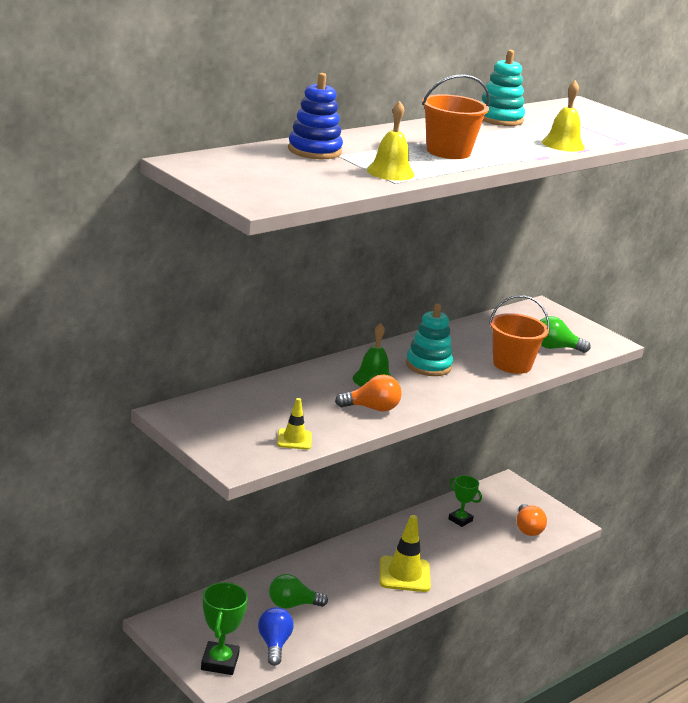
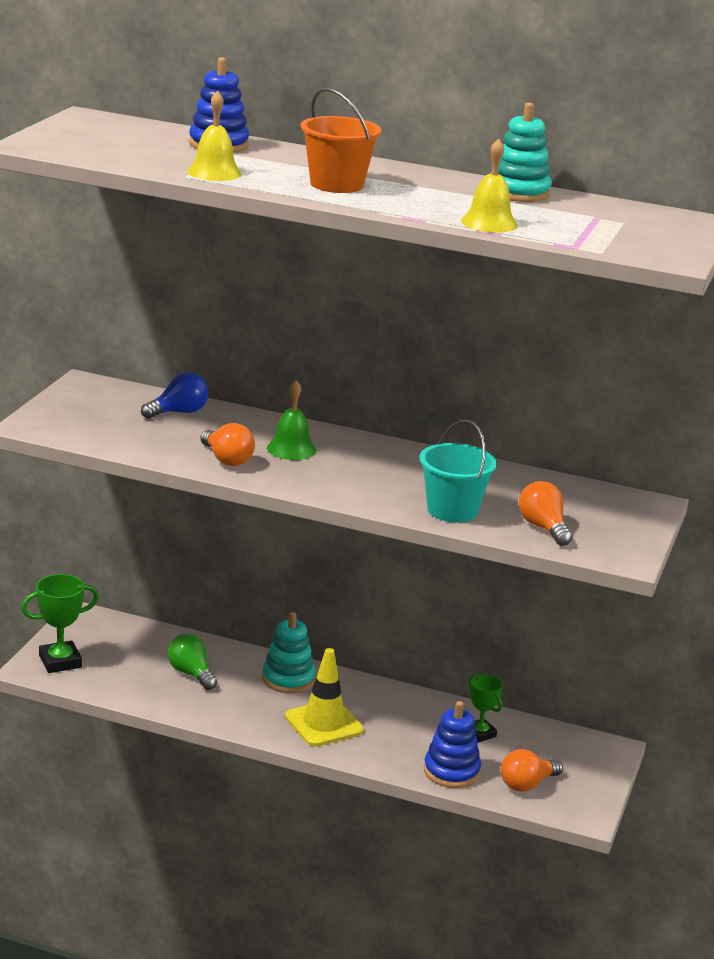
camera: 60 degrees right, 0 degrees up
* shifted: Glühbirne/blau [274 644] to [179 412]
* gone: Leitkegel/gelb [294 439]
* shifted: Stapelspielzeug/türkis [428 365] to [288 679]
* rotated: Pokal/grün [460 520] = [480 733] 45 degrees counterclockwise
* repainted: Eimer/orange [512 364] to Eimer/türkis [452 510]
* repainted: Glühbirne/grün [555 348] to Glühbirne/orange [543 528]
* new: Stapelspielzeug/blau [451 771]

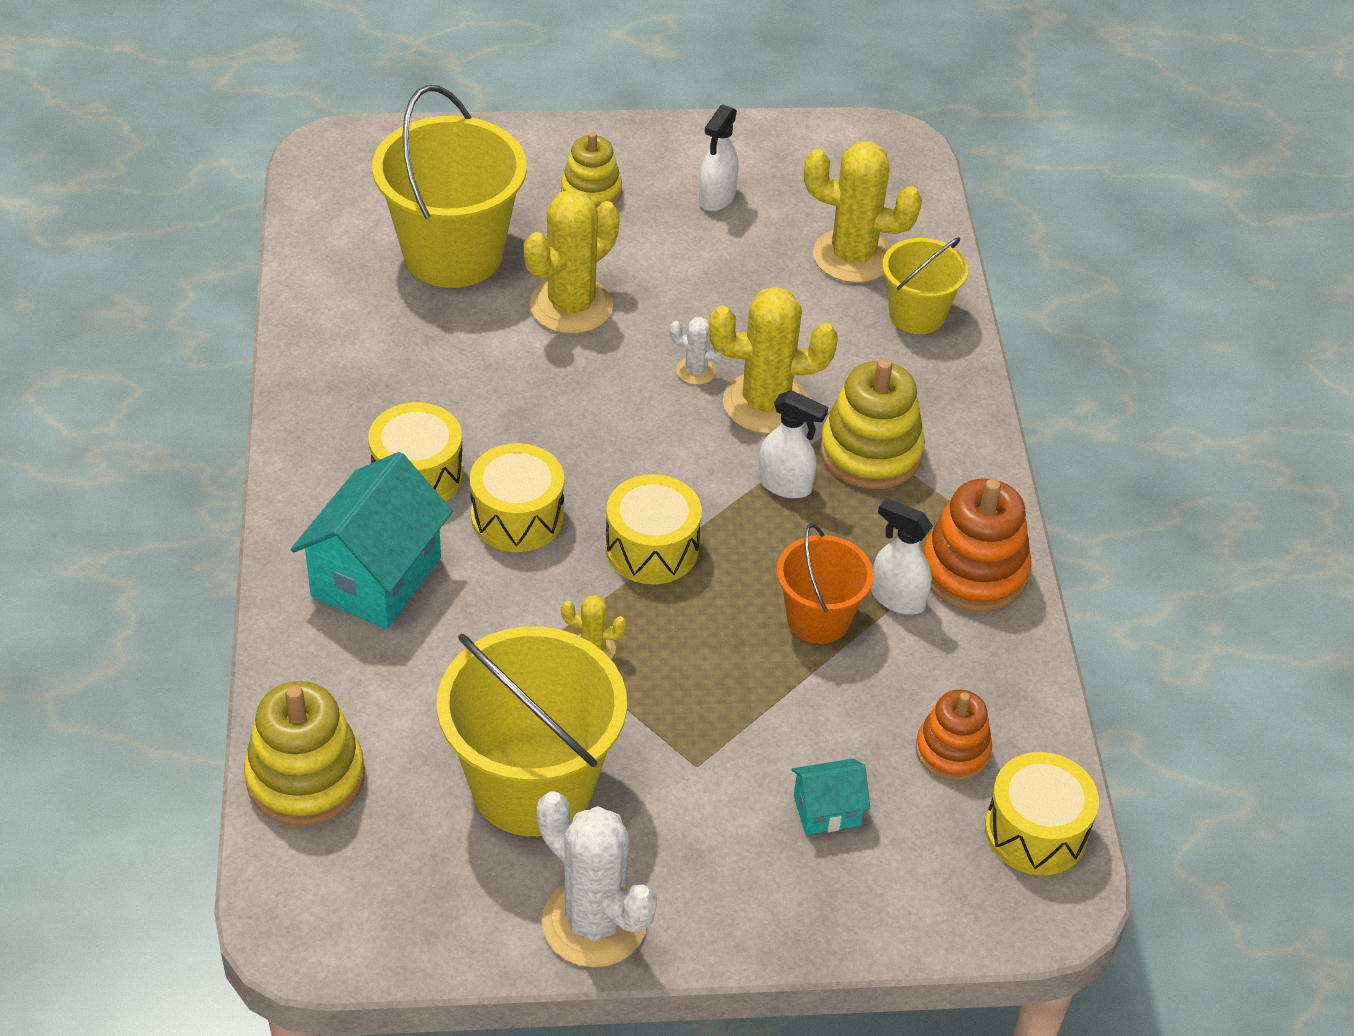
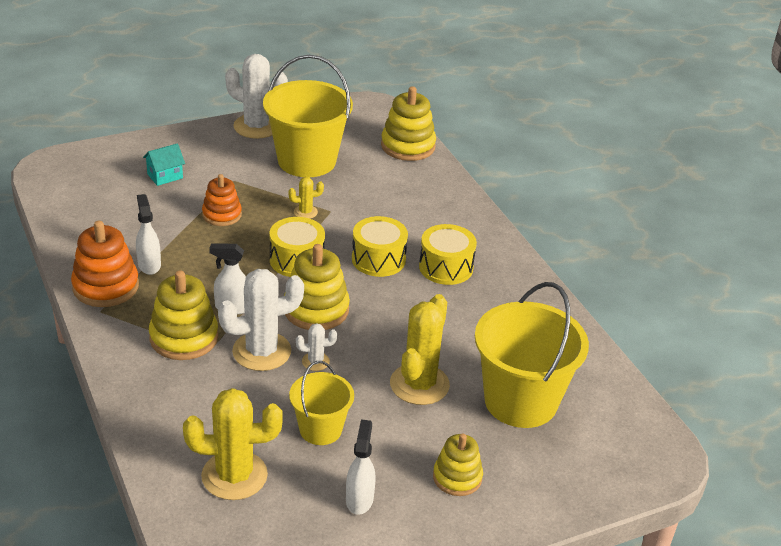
camera: 160 degrees right, 10 degrees down
* gone: Haus/türkis [376 577]
* repainted: Kaktus/gelb [765 403] to Kaktus/weiß [261 351]
* gone: Eimer/orange [818 619]
* rotated: Sprühflasche/weiß [897 598] = [149 265] 120 degrees counterclockwise
* shifted: Eimer/gelb [917 314] to [320 429]
* shifted: Stapelspielzeug/orange [952 751] to [222 215]
* gone: Trommel/gelb [1035 831]
* new: Stapelspielzeug/gelb [316 309]

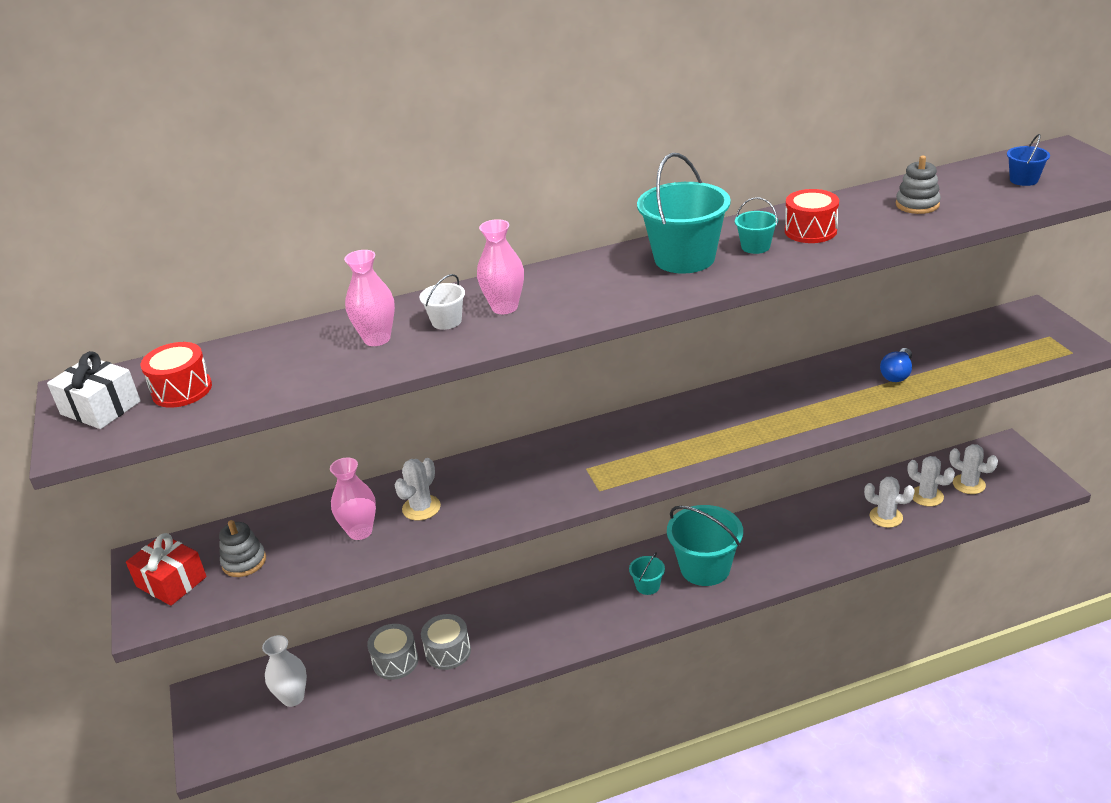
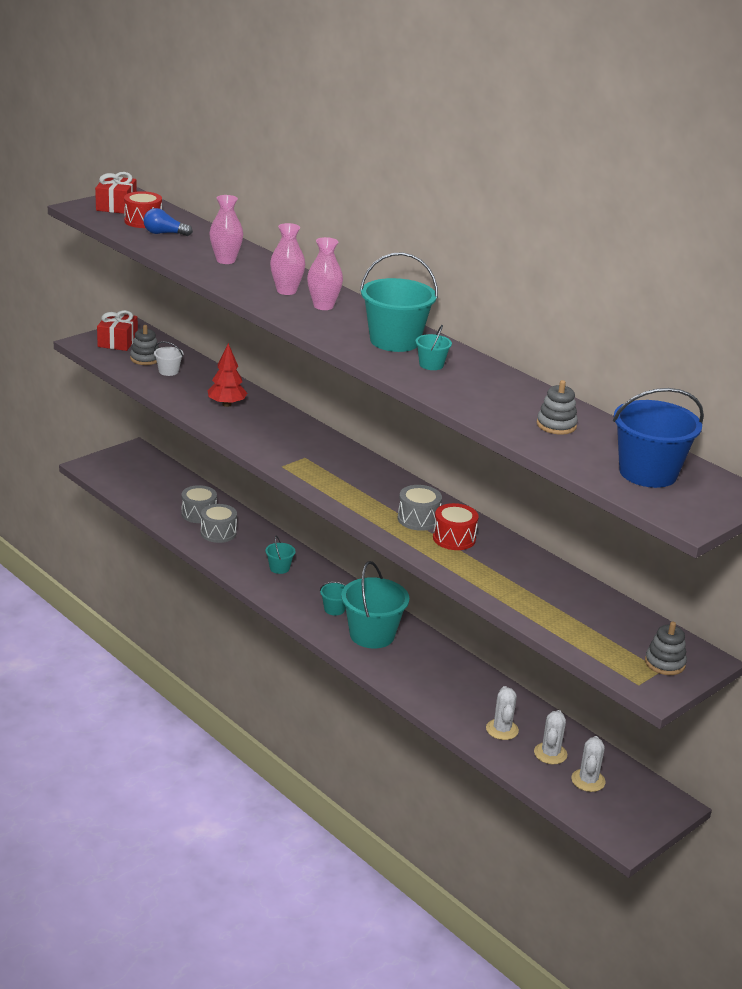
camera: 60 degrees right, 5 degrees down
* repainted: Geschenk/weiß [100 408] to Geschenk/rot [116 206]
* gone: Vase/weiß [293 697]
* shifted: Vase/rosa [360 531] to [323 306]
* swapped: Kaktus/weiß [421 508] to Baum/rot [226 404]
* shifted: Eimer/weiß [446 321] to [168 371]
* shifted: Trommel/rot [810 231] to [454 538]
* shifted: Glühbirne/blau [897 374] to [164 233]
* scaled: Eimer/blau [1023 180] = [648 473] x2.11
* new: Eimer/türkis [279 568]
* new: Trommel/grau [418 519]
* new: Stapelspielzeug/grau [664 663]

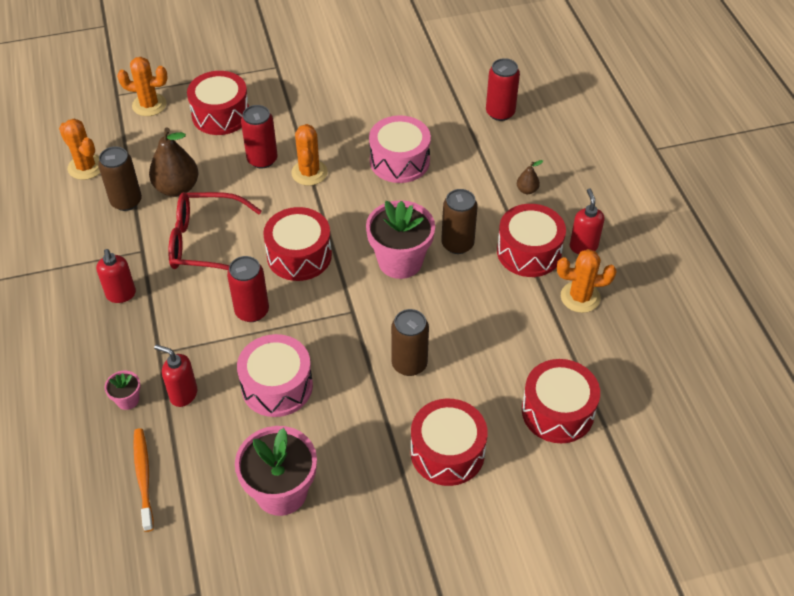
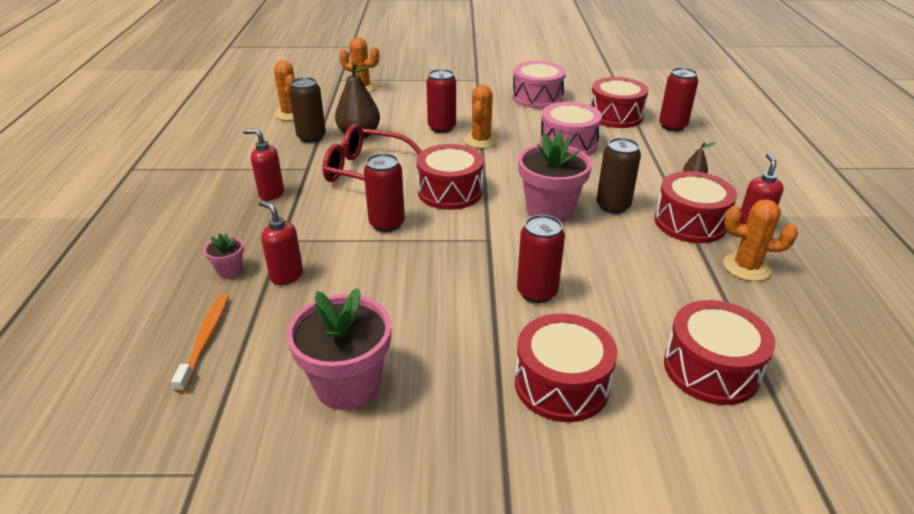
camera: 15 degrees right, 15 degrees down
* rotated: Seifenspender/rot [121 294] = [271 194] 105 degrees clockwise
* shifted: Trommel/rot [221 115] to [615 116]
* shifted: Trommel/rosa [277 386] to [537 97]
* repainted: Dose/braun [409 364] to Dose/rot [537 292]

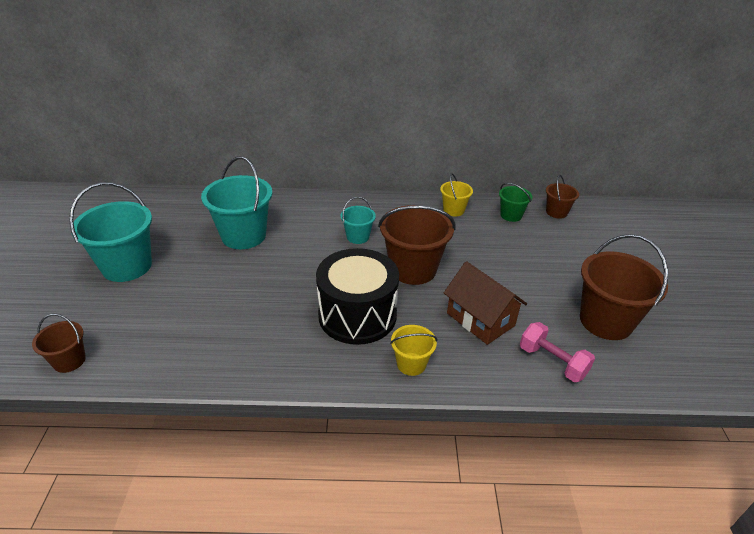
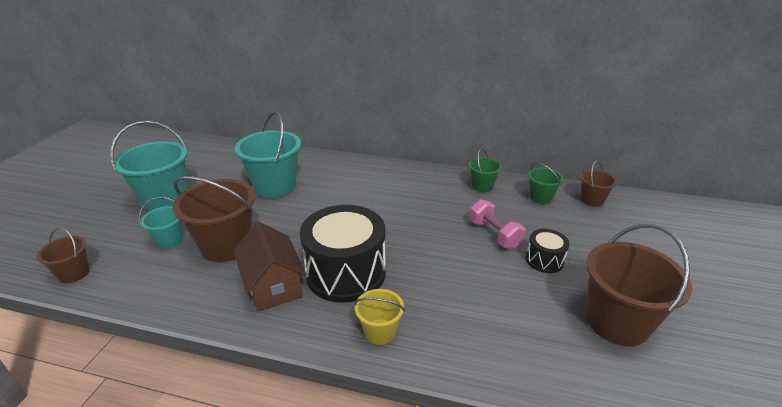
camera: 15 degrees right, 5 degrees down
* shifted: Eimer/türkis [358 237] to [169 240]
* shifted: Eimer/braun [413 269] to [226 245]
* repainted: Eimer/gelb [453 210] to Eimer/grün [482 186]
* shifted: Haus/braun [480 319] to [273 285]
* shifted: Hantel/rosa [552 362] to [494 234]
* new: Trommel/schwarz [544 260]

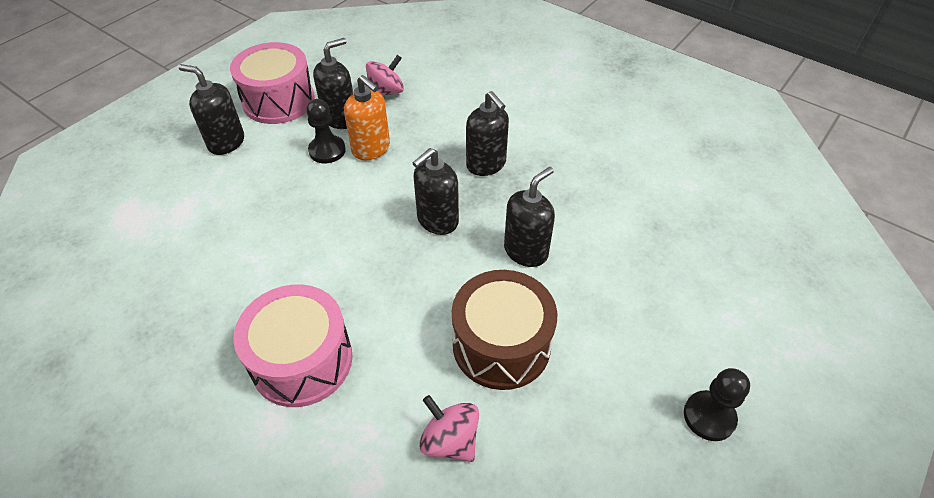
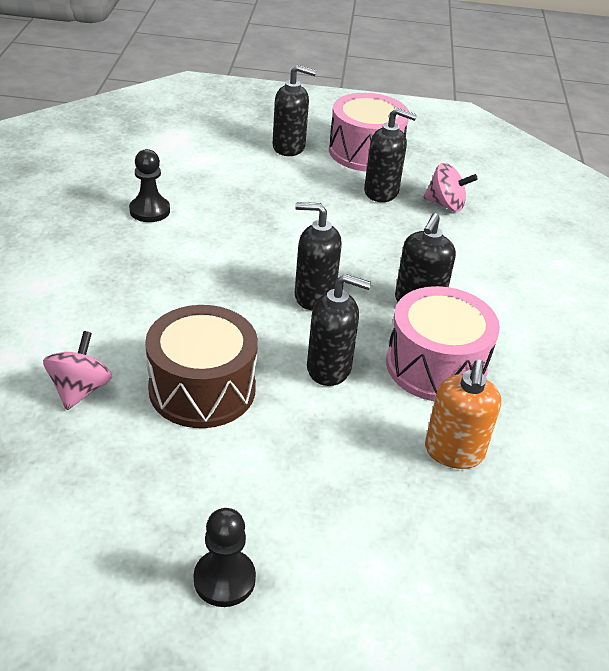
camera: 55 degrees right, 10 degrees down
* rotated: Seifenspender/schwarz [226 142] = [289 147] 105 degrees clockwise
* shifted: Trommel/rosa [302 360] to [436 366]
* shifted: Bauer/schwarz [327 150] to [149 211]
* shifted: Seifenspender/orange [371 149] to [454 452]

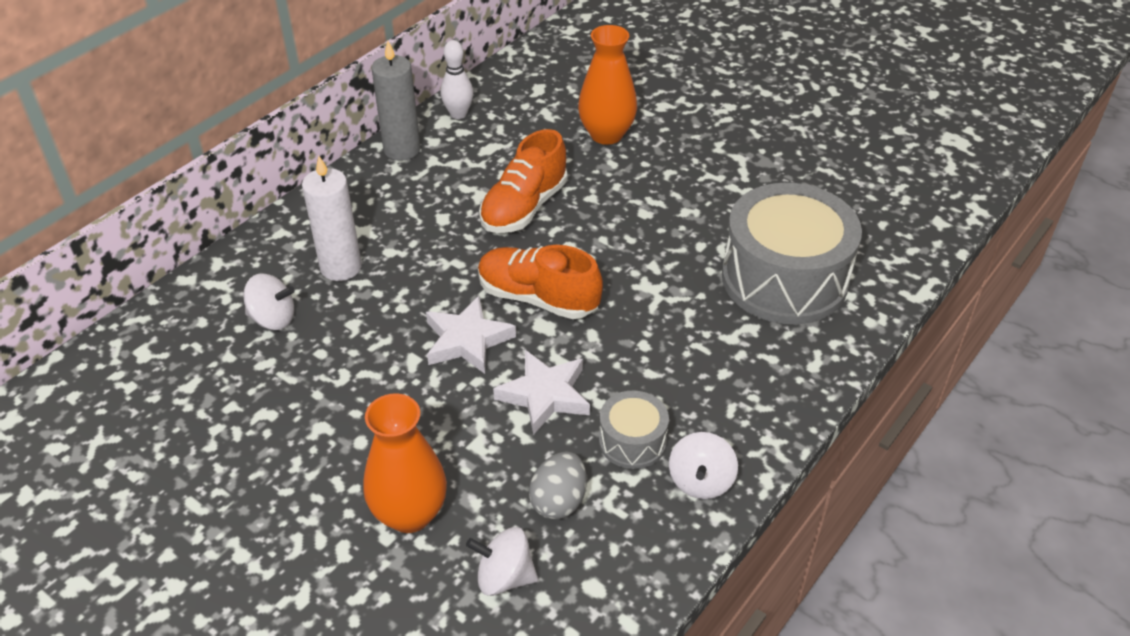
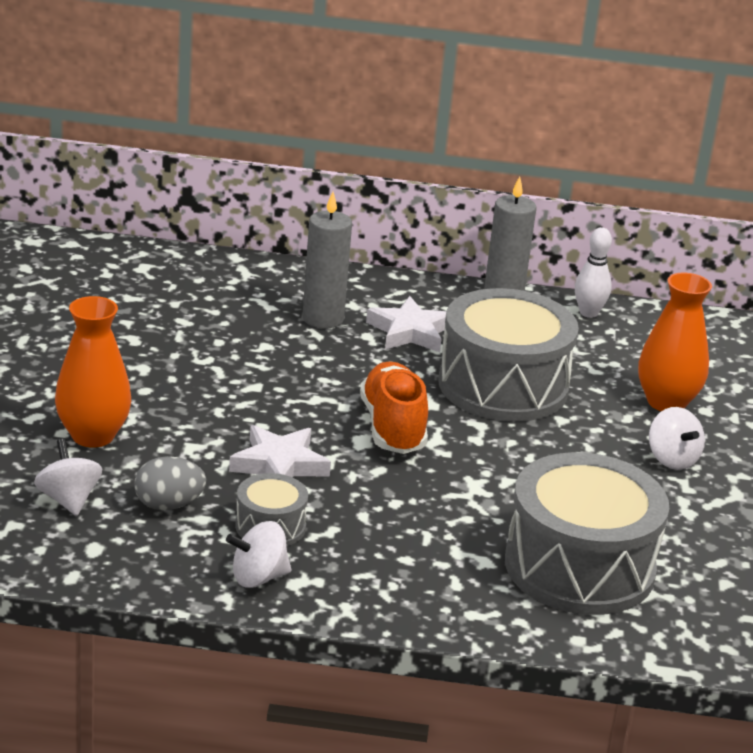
camera: 55 degrees right, 15 degrees down
* shifted: Kreisel/weiß [273 318] to [672 459]
* repainted: Kerze/weiß [341 267] to Kerze/grau [323 319]
* shifted: Stern/weiß [467 340] to [410 332]
* swapped: Schuh/orange [524 207] to Trommel/grau [503 386]

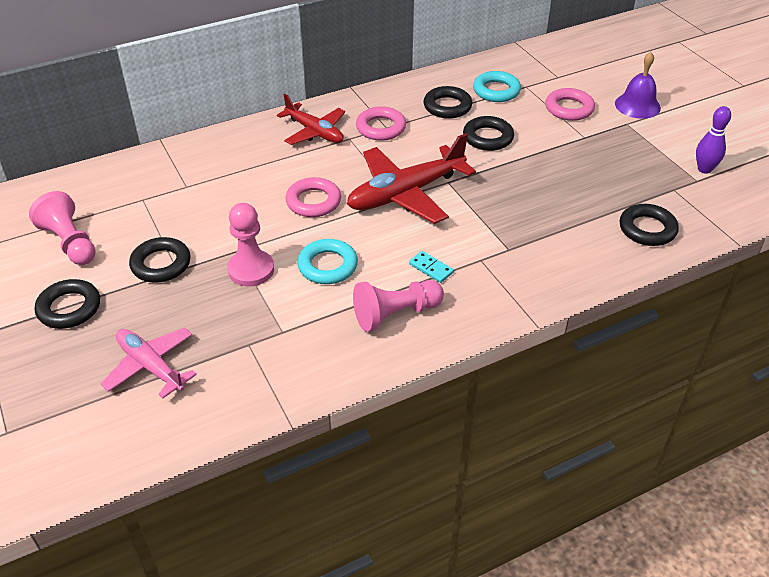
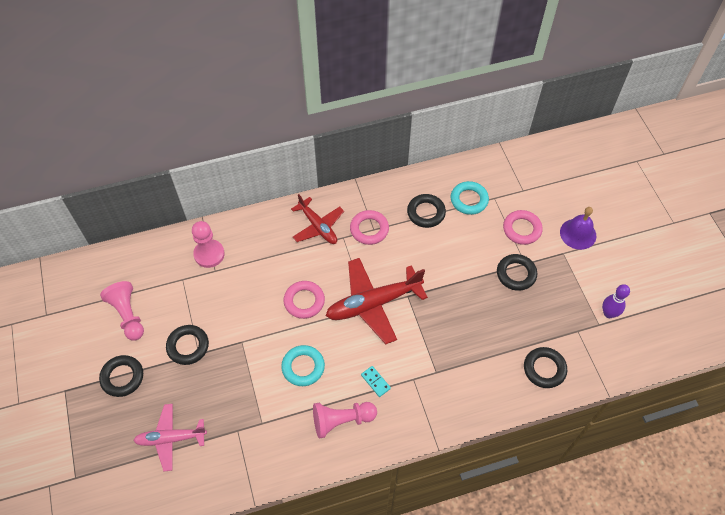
camera: 10 degrees right, 15 degrees up
* rotated: Flugzeug/rosa [150 366] = [170 438] 60 degrees counterclockwise
* shifted: Bauer/rosa [251 270] to [209 254]
* shifted: Ring/schwarz [488 138] to [516 274]

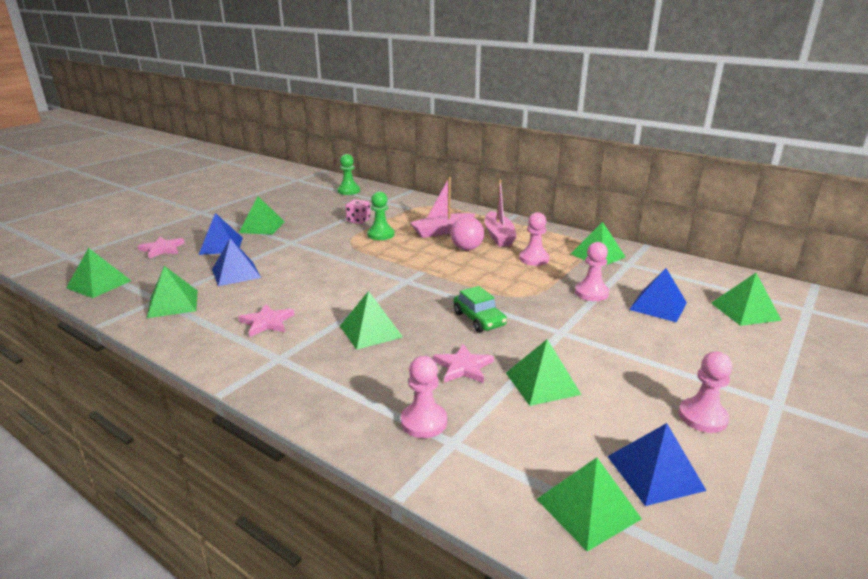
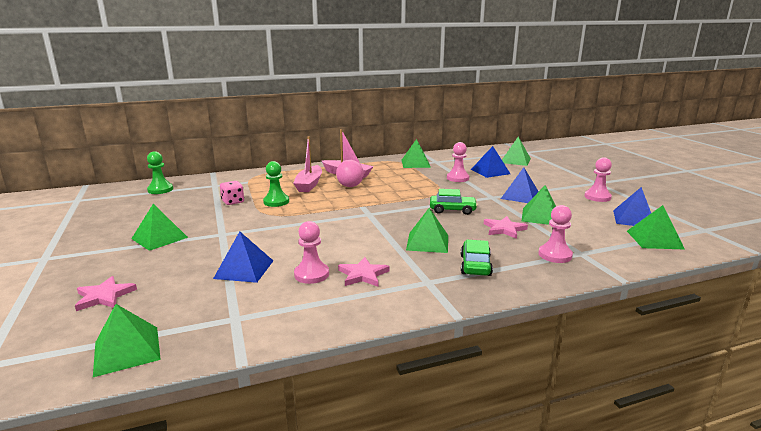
camera: 55 degrees left, 5 degrees down
* gone: Pyramide/grün [173 303]
* shifted: Pyramide/blau [221 245] to [520 196]
* shifted: Bauer/rosa [534 259] to [311 274]
* new: Auto/grün [475 265]

